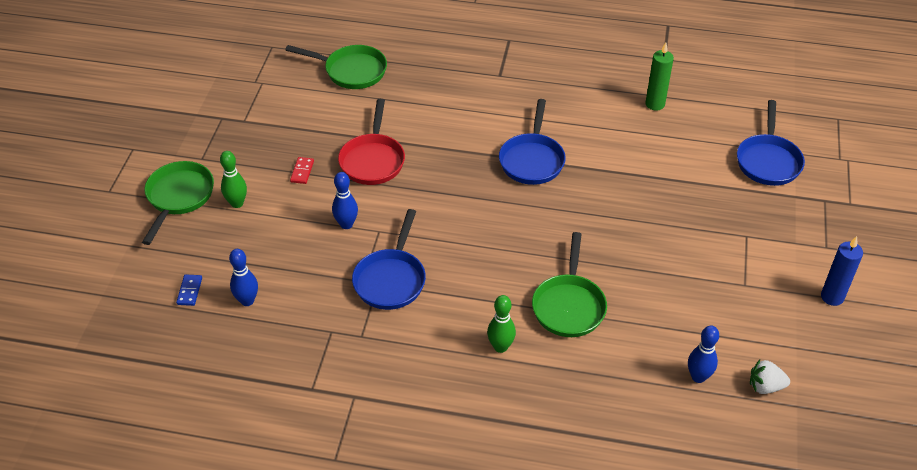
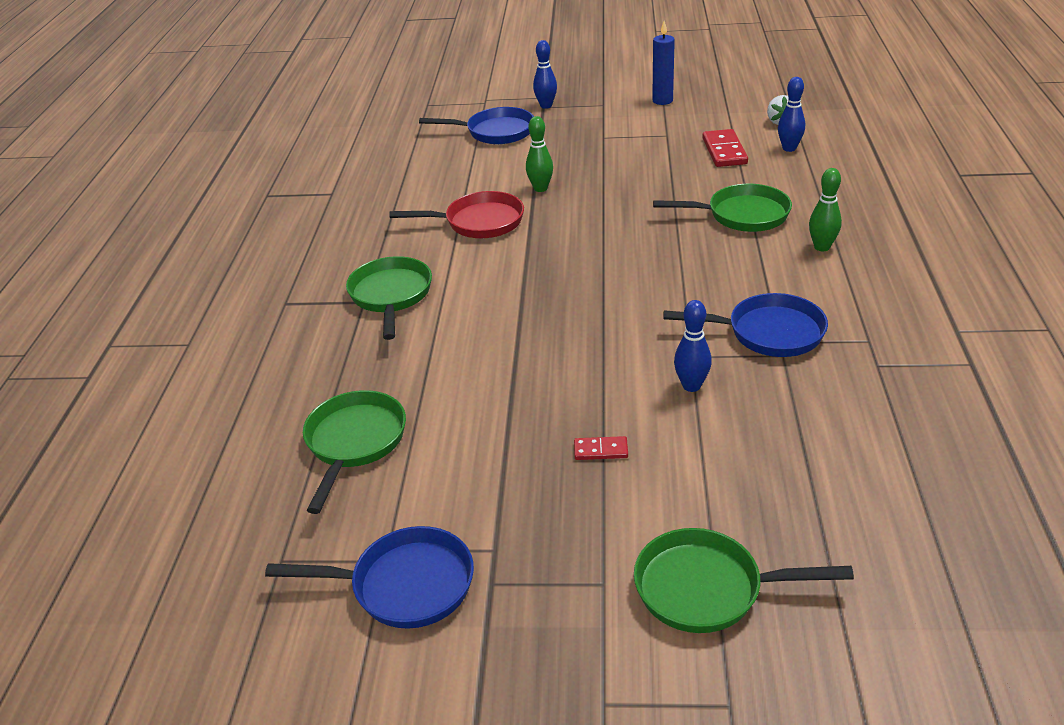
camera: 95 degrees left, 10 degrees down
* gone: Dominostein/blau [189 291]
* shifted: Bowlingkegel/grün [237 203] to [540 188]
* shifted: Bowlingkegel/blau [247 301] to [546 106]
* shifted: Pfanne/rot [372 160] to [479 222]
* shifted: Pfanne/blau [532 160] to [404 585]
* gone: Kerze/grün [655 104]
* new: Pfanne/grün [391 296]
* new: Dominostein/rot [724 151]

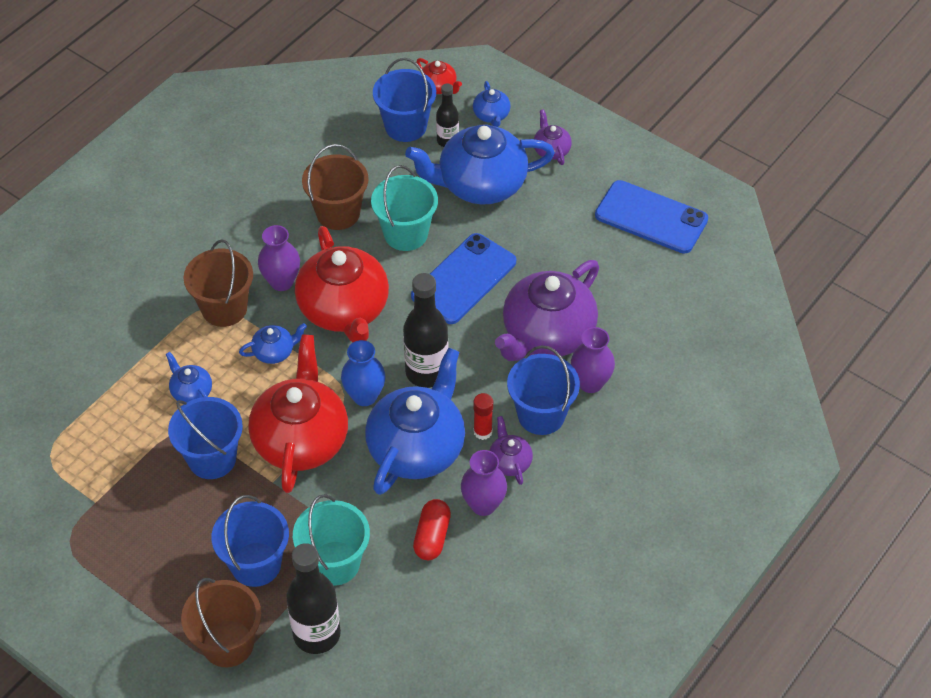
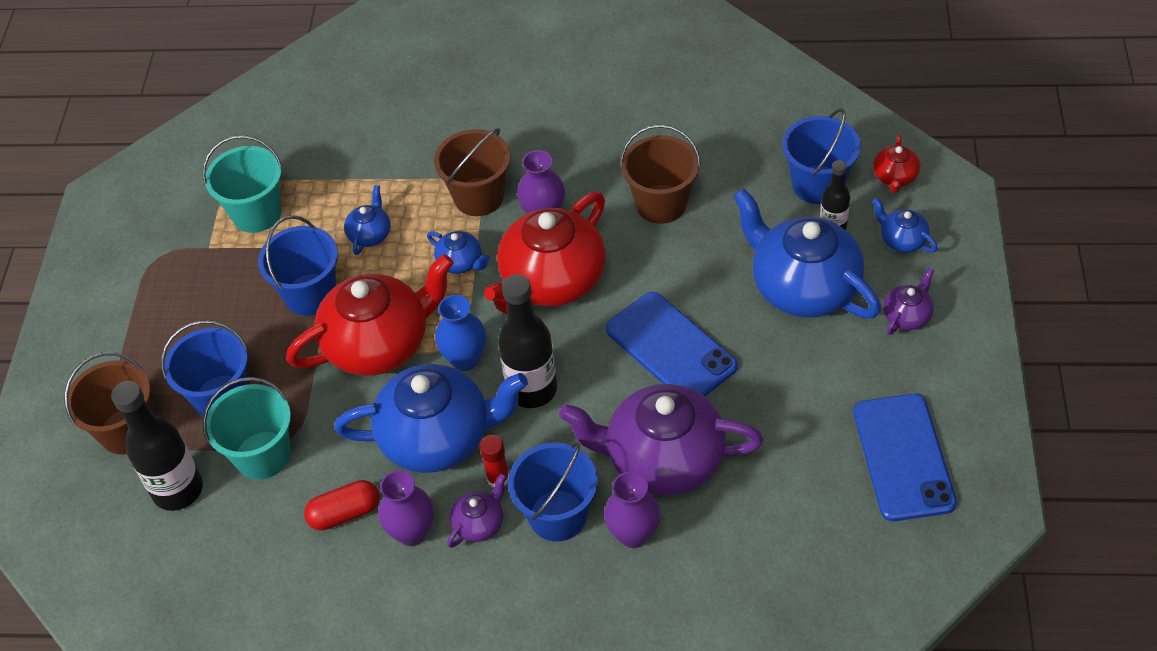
camera: 60 degrees right, 0 degrees up
* shifted: Eimer/türkis [406 234] to [256 213]
* rotated: Handy/blau [464 279] = [671 348] 45 degrees clockwise
* rotated: Teekanne/blau [491 115] = [902 240] 90 degrees clockwise

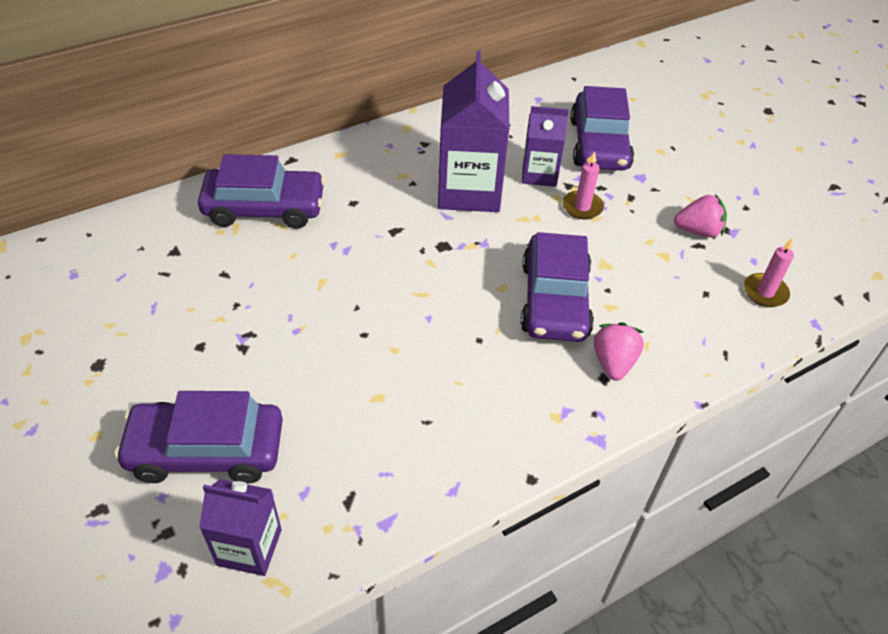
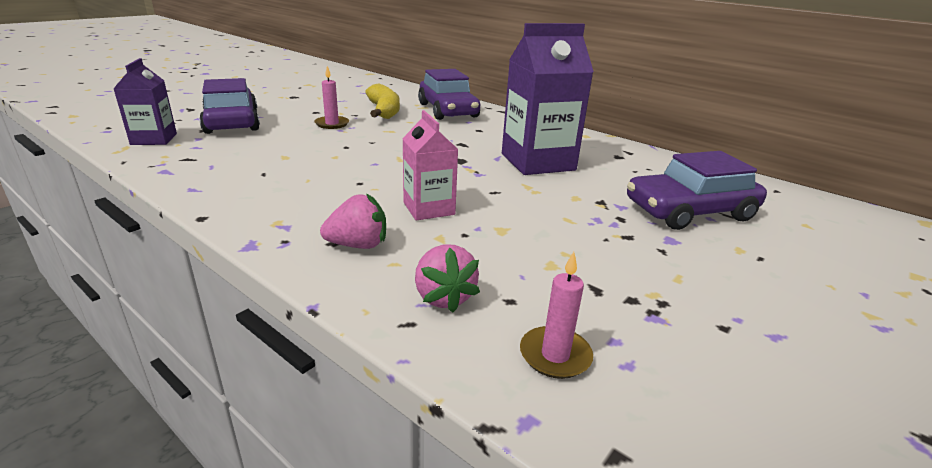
camera: 70 degrees right, 20 degrees down
* swapped: Auto/lila [554 300] to Getränkekarton/rosa [429 208]
* gone: Getränkekarton/lila [539 174]
* shifted: Kerze/rosa [582 207] to [332 124]
* shifted: Erdbeere/rosa [698 231] to [443 297]
* new: Banane/gelb [384 111]

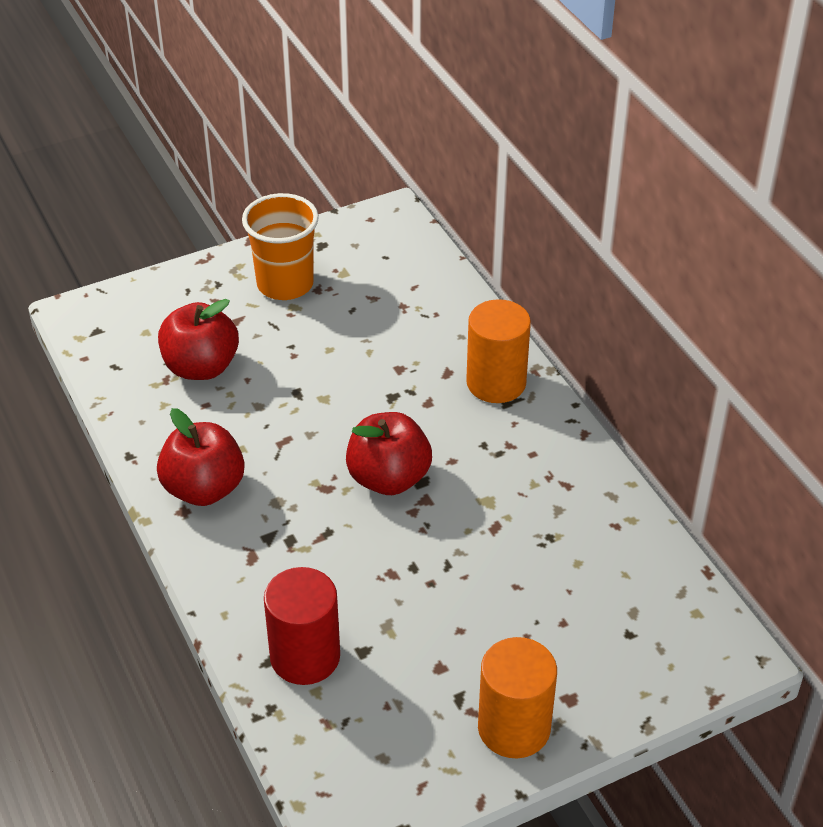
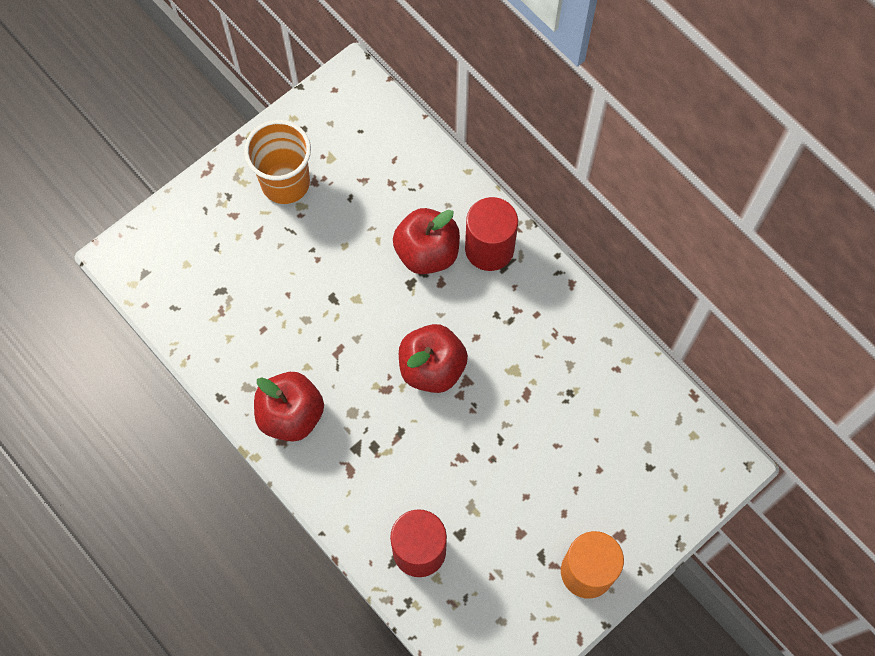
camera: 15 degrees left, 25 degrees up
* shifted: Apfel/rot [201 367] to [427 252]
* repainted: Vollzylinder/orange [496 383] to Vollzylinder/rot [489 248]

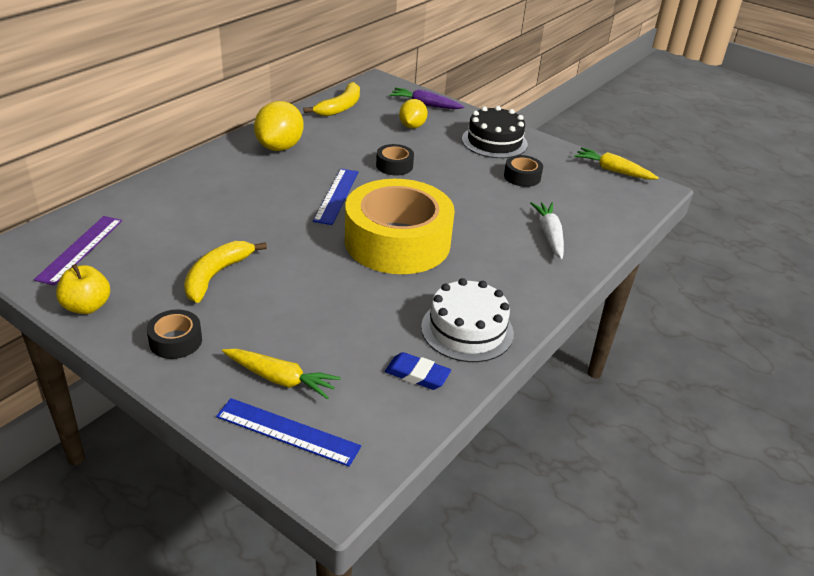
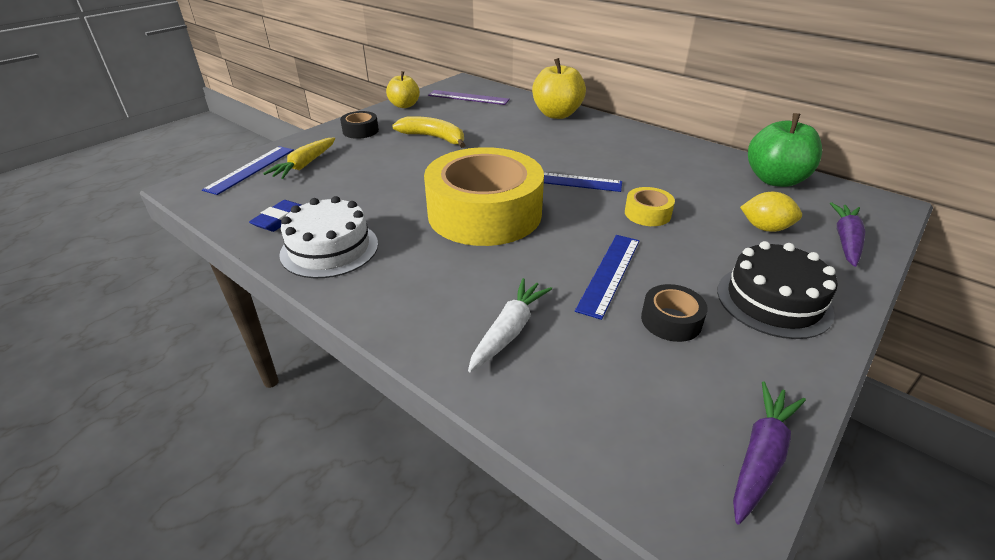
camera: 95 degrees right, 0 degrees up
* gone: Zitrone/gelb [280 147]
* swapped: Banane/gelb [340 107] to Apfel/grün [775 180]
* repainted: Klebeband/schwarz [394 166] to Klebeband/gelb [647 214]
* rotated: Karotte/weiß [549 235] = [509 331] 60 degrees counterclockwise
* repainted: Karotte/gelb [613 170] to Karotte/lila [760 456]
* new: Apfel/gelb [557 114]
* new: Lineal/blau [609 273]

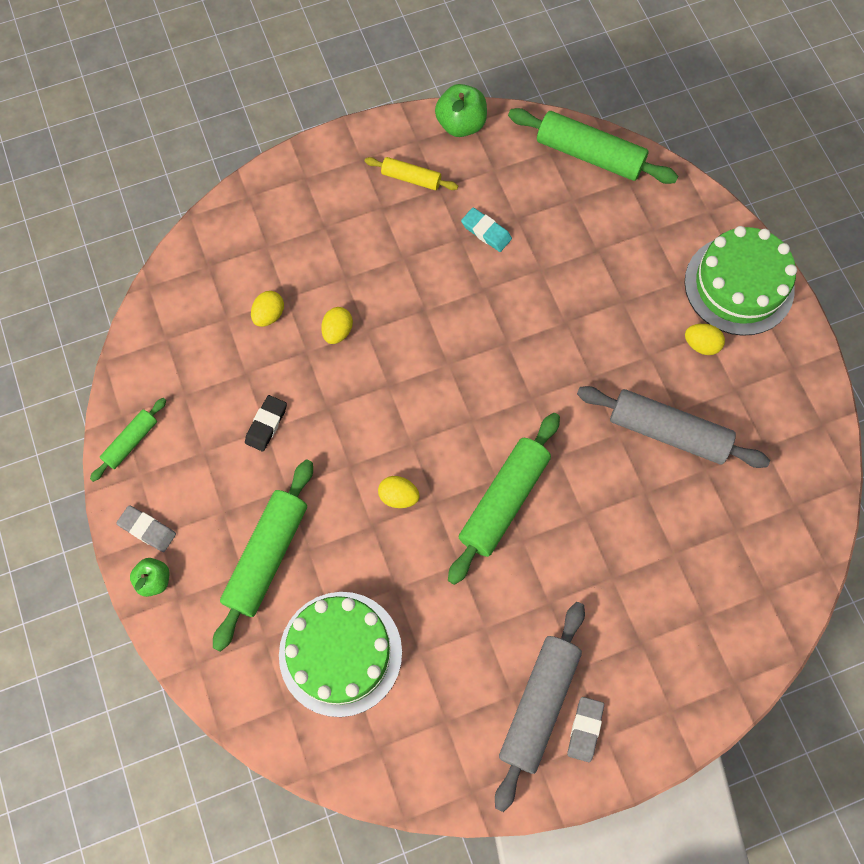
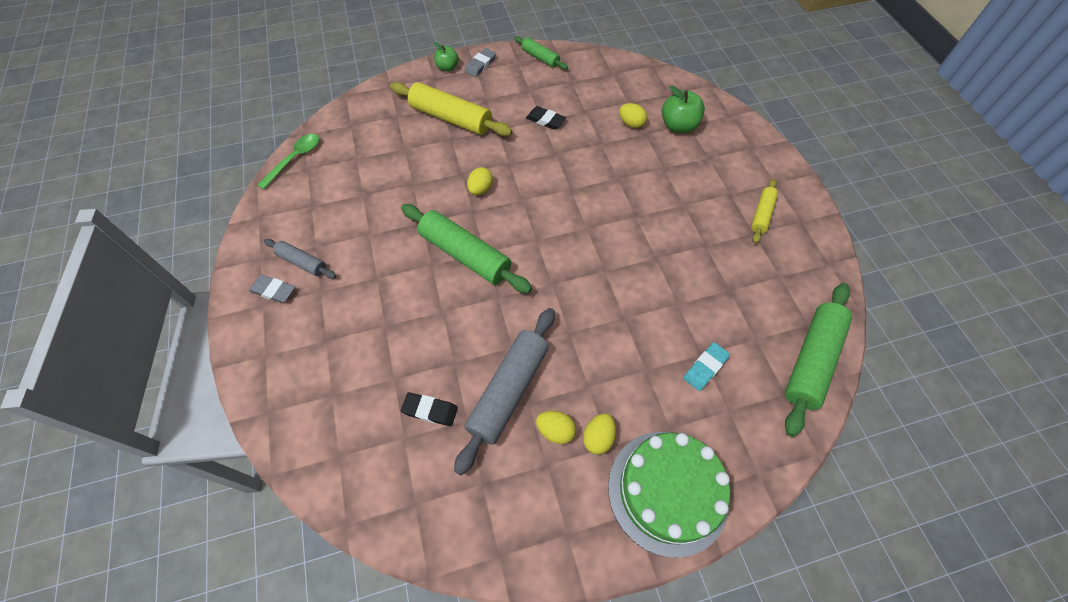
camera: 95 degrees right, 10 degrees down
* repainted: Nudelholz/grün [267 556] to Nudelholz/gelb [451 118]
* gone: Kuchen/grün [340 653]
* shifted: Ei/gelb [337 331] to [555 430]
* shifted: Apfel/grün [461 124] to [678 126]
* shifted: Radiergummi/türkis [486 232] to [705 368]
* scaled: Nudelholz/grau [539 705] = [302 262] x0.54
* new: Löffel/grün [295 159]
* new: Radiergummi/schwarz [430 410]

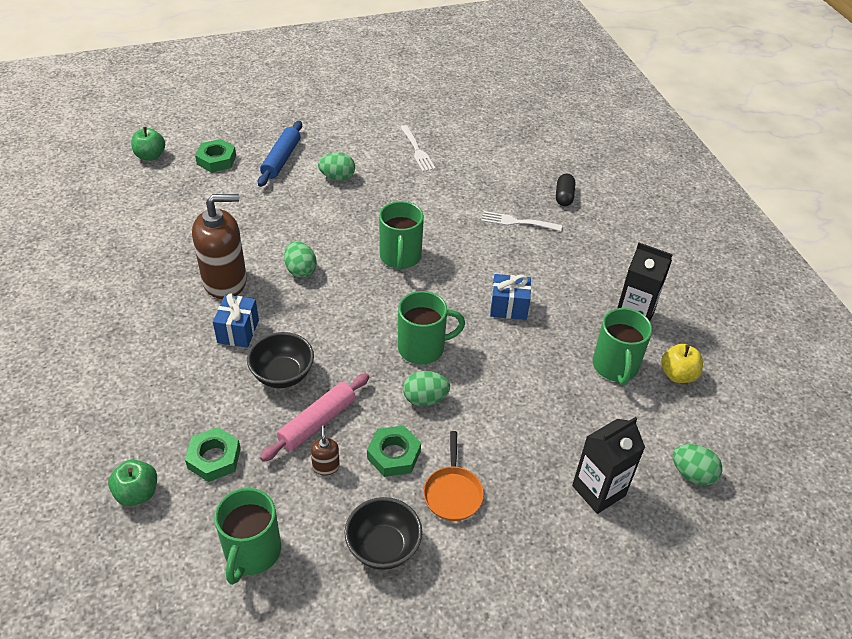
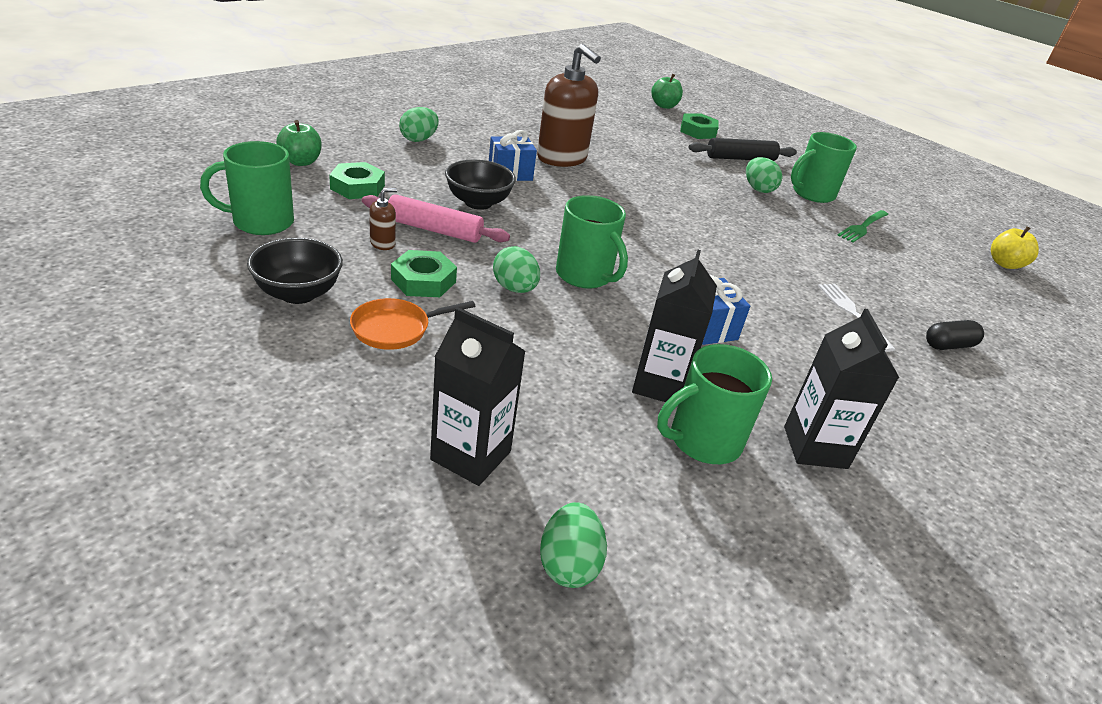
camera: 60 degrees right, 10 degrees down
* repainted: Nudelholz/blau [281 159] to Nudelholz/schwarz [740 158]
* shifted: Ei/grün [300 270] to [418 139]
* shifted: Tasse/grün [400 257] to [812 194]
* repainted: Gabel/weiß [417 150] to Gabel/grün [863 227]
* shifted: Apfel/gelb [678 374] to [1005 264]
* new: Getränkekarton/schwarz [660 384]

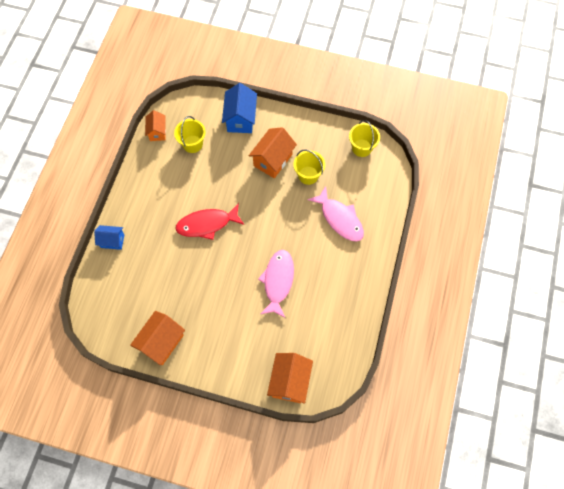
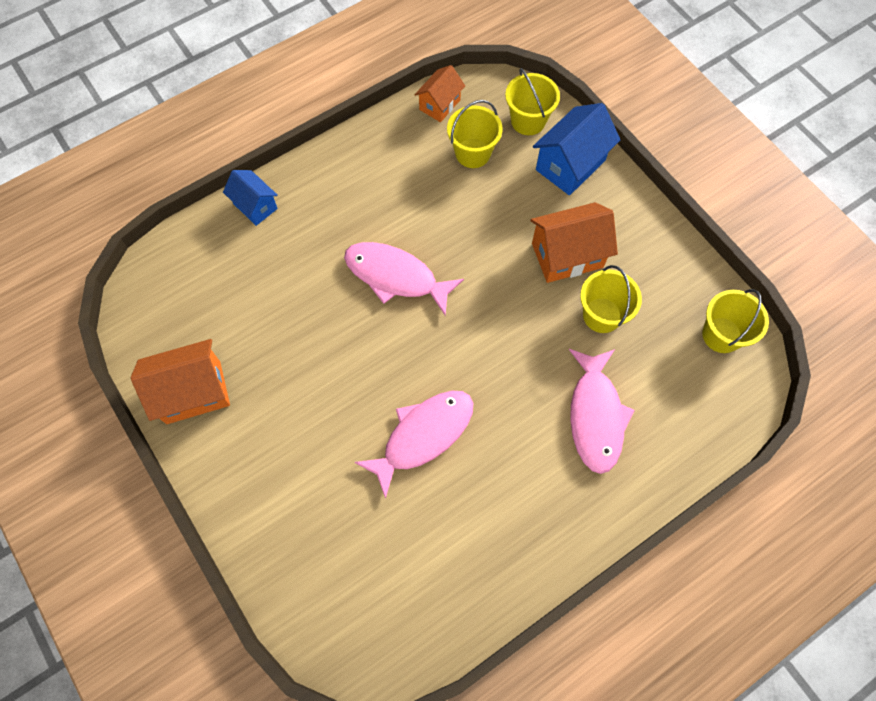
camera: 40 degrees right, 0 degrees up
* repainted: Fisch/rot [207 224] to Fisch/rosa [396 276]
* gone: Haus/orange [290 381]
* new: Eimer/gelb [528 121]

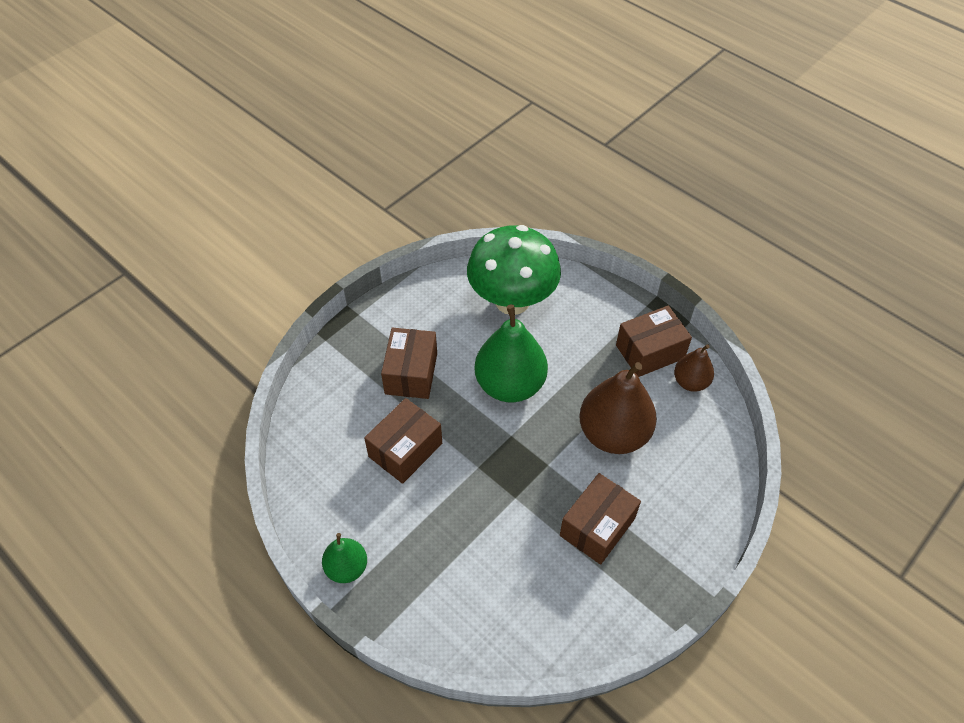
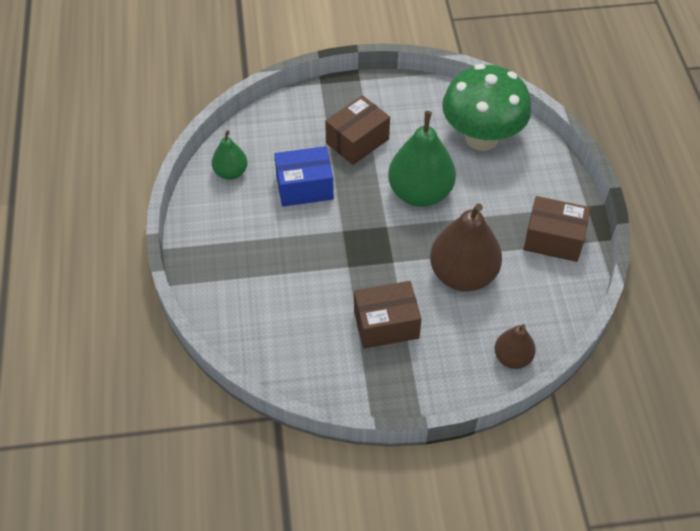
camera: 40 degrees right, 0 degrees up
* shifted: Birne/grün [347 568] to [231 172]
* repainted: Schachtel/braun [405 450] to Schachtel/blau [304 187]
* shifted: Birne/braun [690 382] to [512 358]

